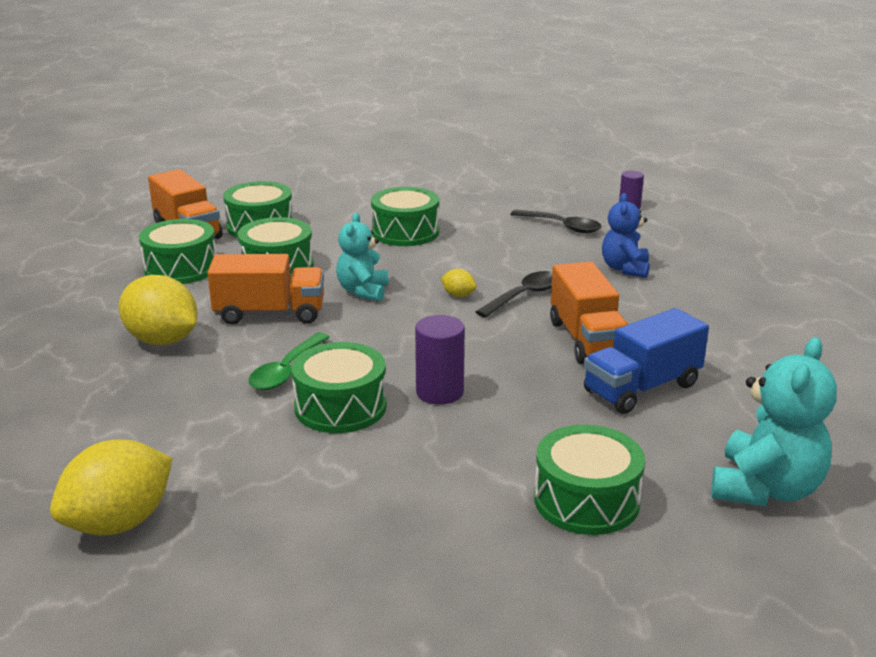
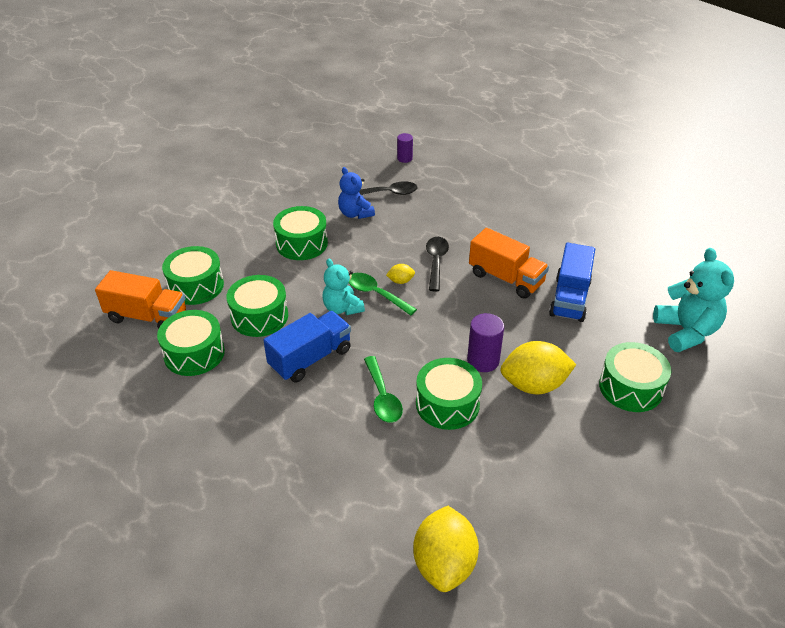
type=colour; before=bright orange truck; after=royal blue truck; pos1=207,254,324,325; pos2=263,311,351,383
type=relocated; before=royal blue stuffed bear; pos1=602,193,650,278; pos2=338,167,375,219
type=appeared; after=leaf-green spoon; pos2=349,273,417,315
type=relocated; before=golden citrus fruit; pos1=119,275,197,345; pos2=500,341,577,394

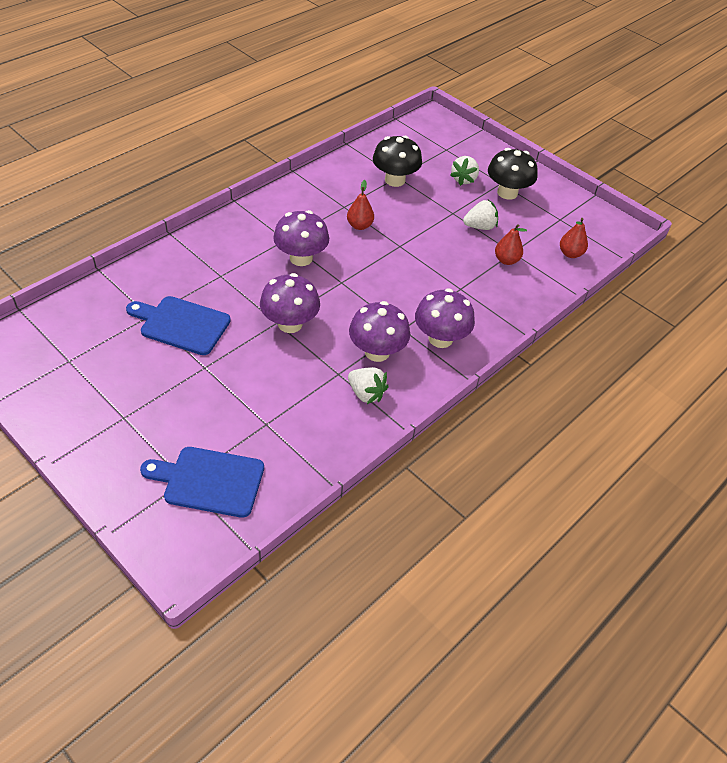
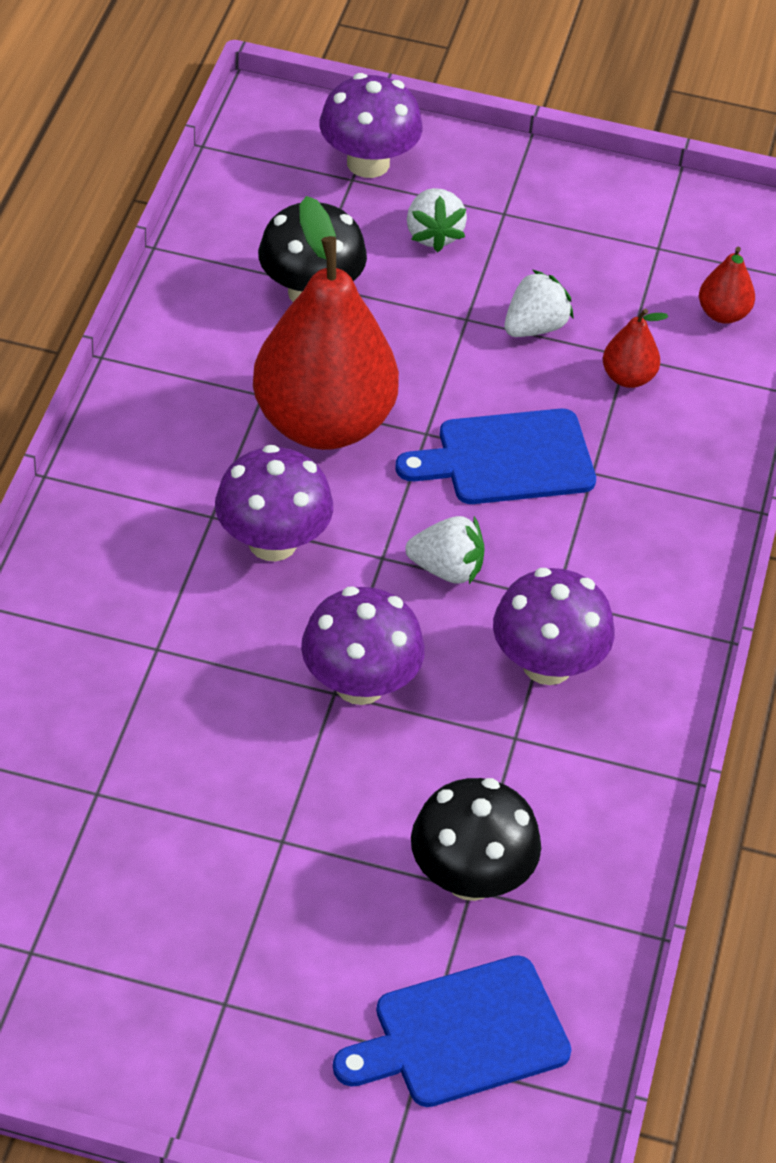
type=size; before=scarlet toy pear; pos1=347,180,374,230; pos2=253,196,399,450; scale=2.45
type=relocated; before=royal purple mushroom; pos1=415,288,475,348; pos2=319,73,423,178
type=relocated; before=royal blue bread board; pos1=126,296,231,355; pos2=395,409,596,504
type=relocated; before=pure white strawberry; pos1=348,367,389,404; pos2=405,516,484,584
type=relocated; before=jet-black mushroom; pos1=488,148,538,200; pos2=411,778,541,901

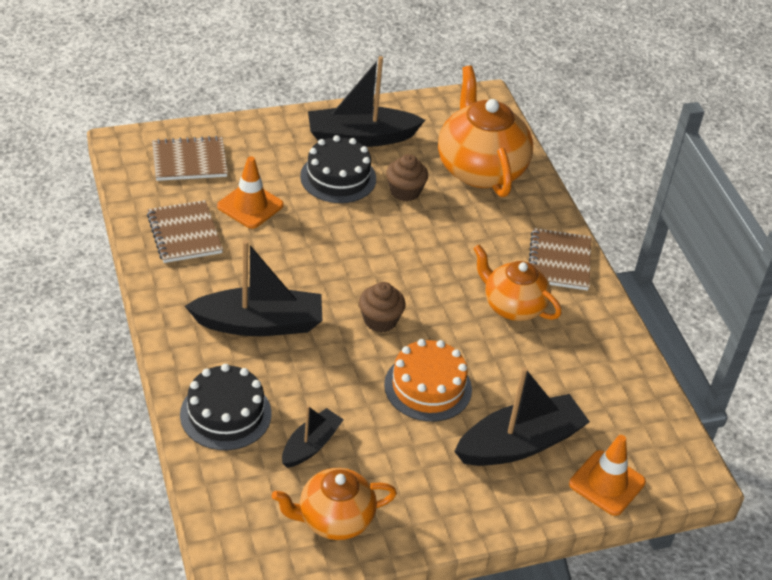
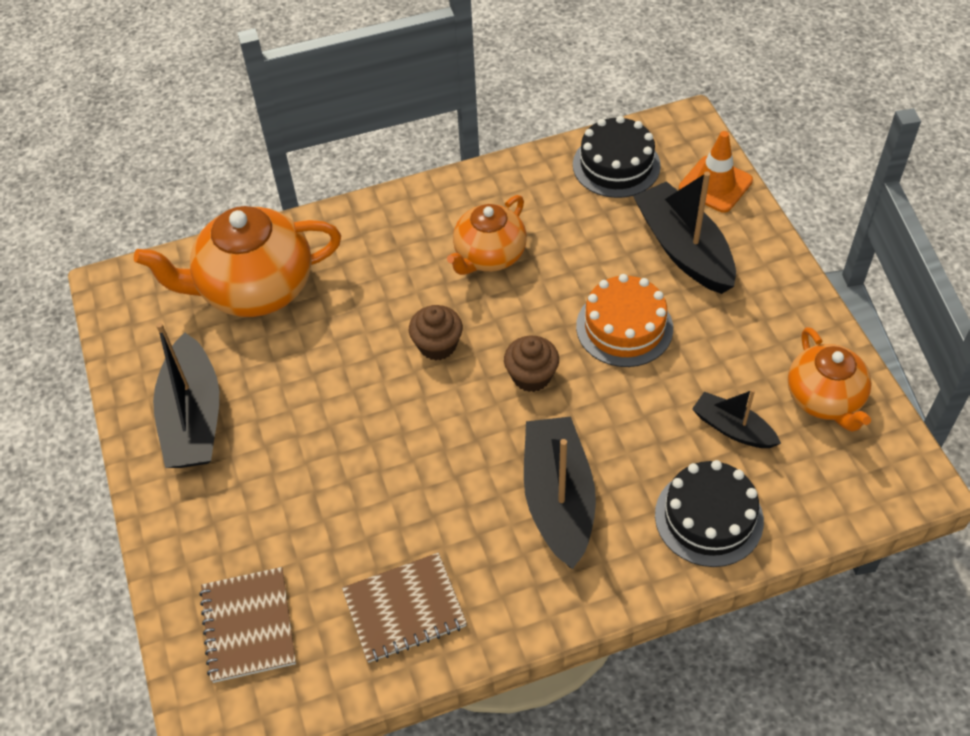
type=relocated; before=dark brown muffin; pos1=386,154,428,201; pos2=409,305,463,361
type=relocated; before=jet-black gateau; pos1=300,135,376,203; pos2=573,116,661,198
type=missing; before=bright orange safety cone; pos1=217,156,284,229
type=missing; before=dark brown notebook; pos1=529,228,591,291

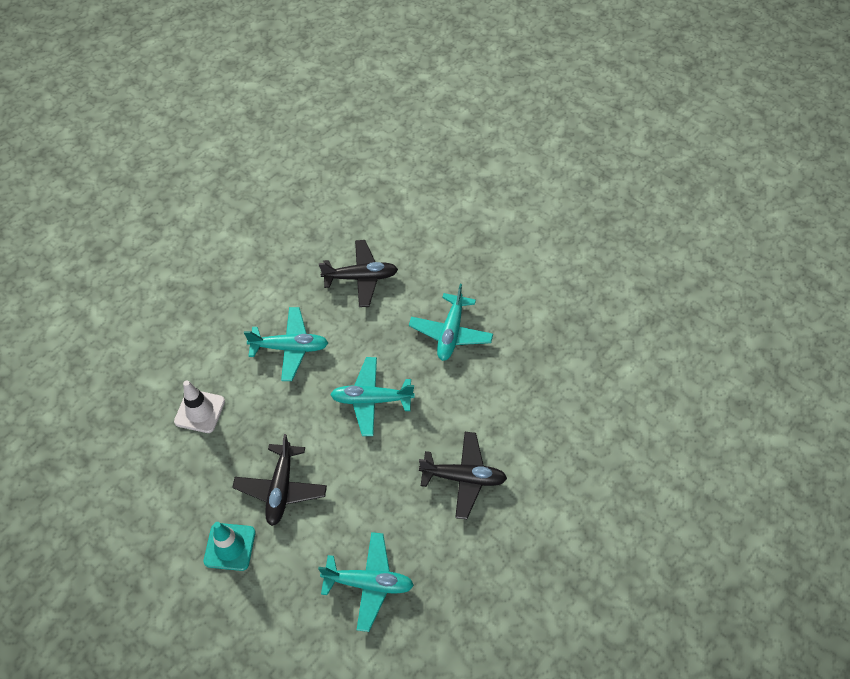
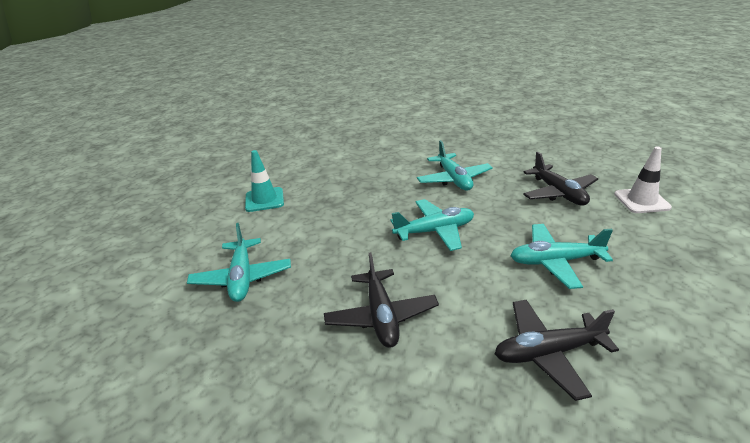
type=spun; before=turquoise toy plane; pos1=330,357,414,436; pos2=390,199,474,251; turn=90
type=relocated; before=jet-black toy plane; pos1=232,434,327,526; pos2=495,300,619,401
type=relocated; before=pure white safety cone; pos1=174,380,225,433; pos2=614,146,672,213

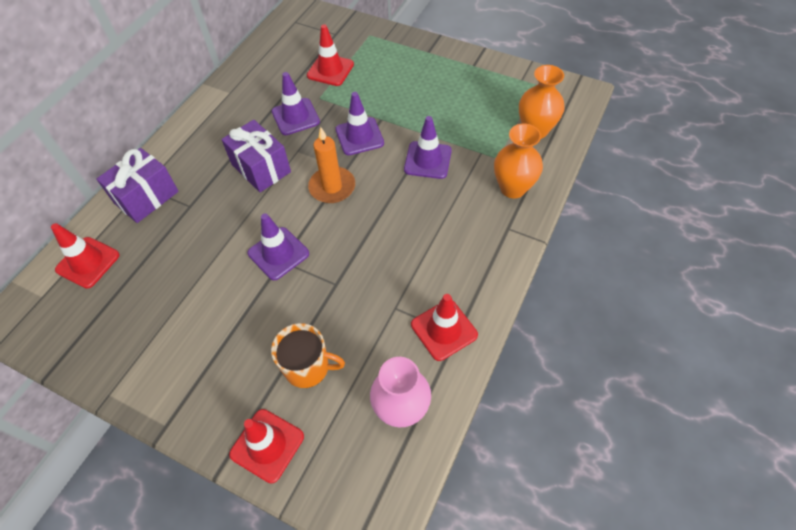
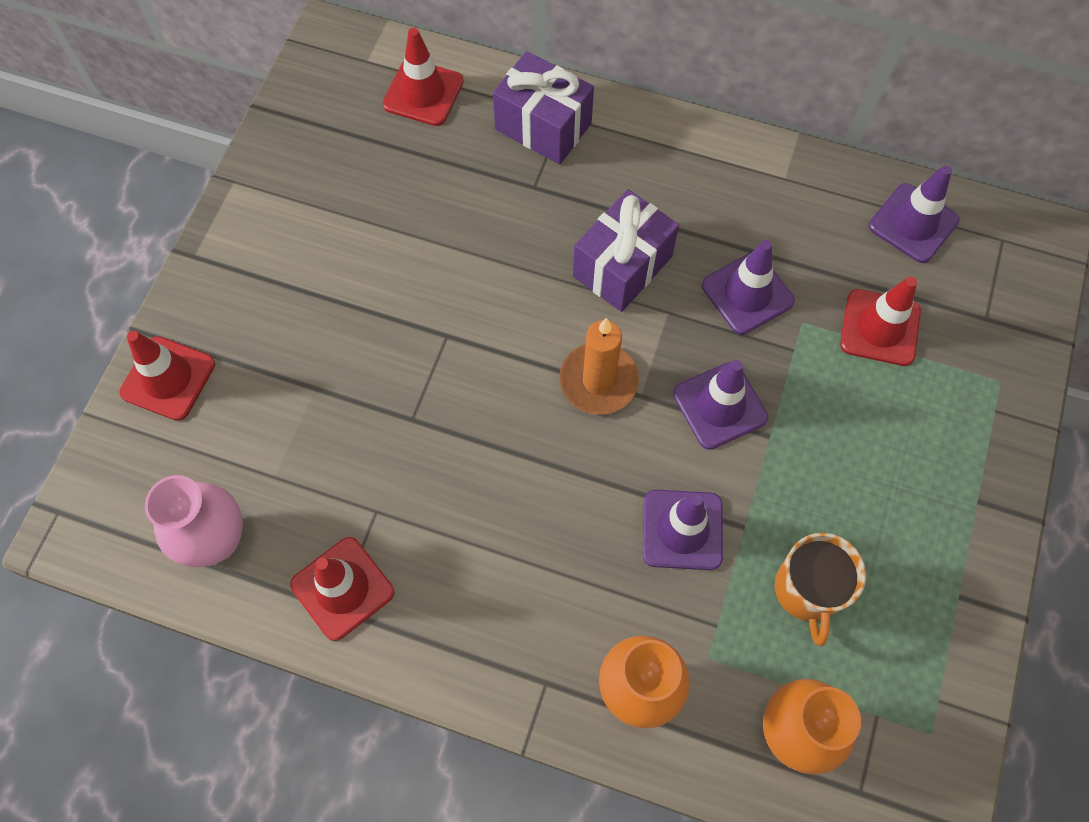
type=relocated; before=bright orange mug; pos1=271,323,345,388; pos2=775,533,866,646
type=relocated; before=royal purple safety cone; pos1=248,213,309,280; pos2=869,165,960,263

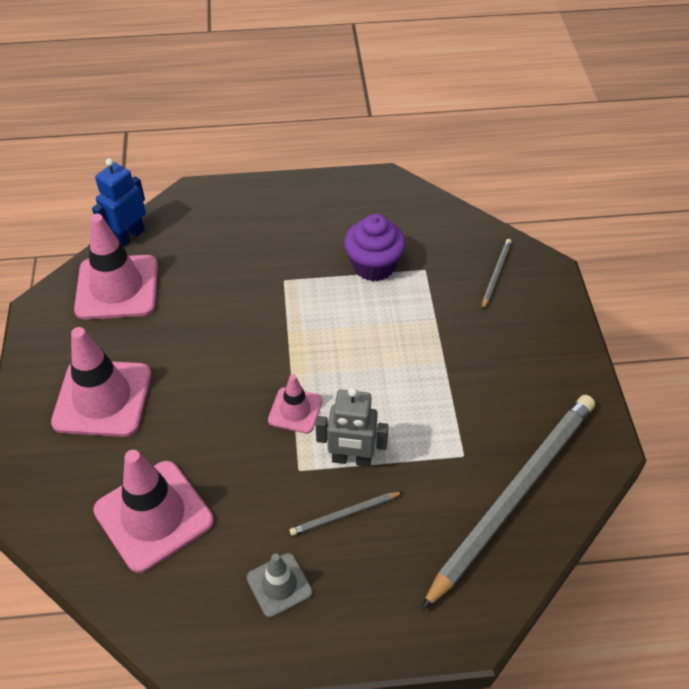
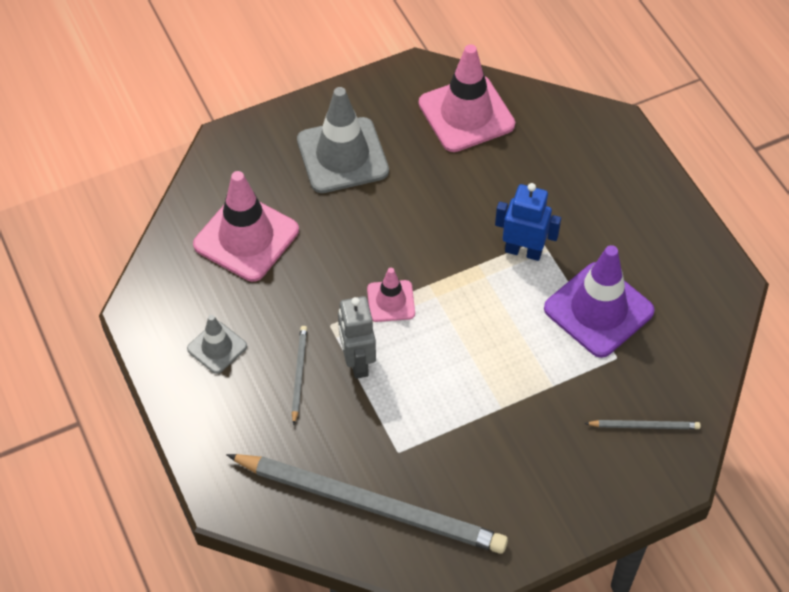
type=spun; before=grey pencil; pos1=290,492,403,536; pos2=292,326,307,425; turn=45
type=colour; before=rose-pink safety cone; after=grey safety cone; pos1=51,327,151,437; pos2=297,87,389,193
type=relocated; before=royal blue robot; pos1=92,158,146,247; pos2=495,183,561,261
type=exchanged; before=royal purple muffin; after=royal purple safety cone; pos1=344,214,406,282; pos2=544,245,655,358

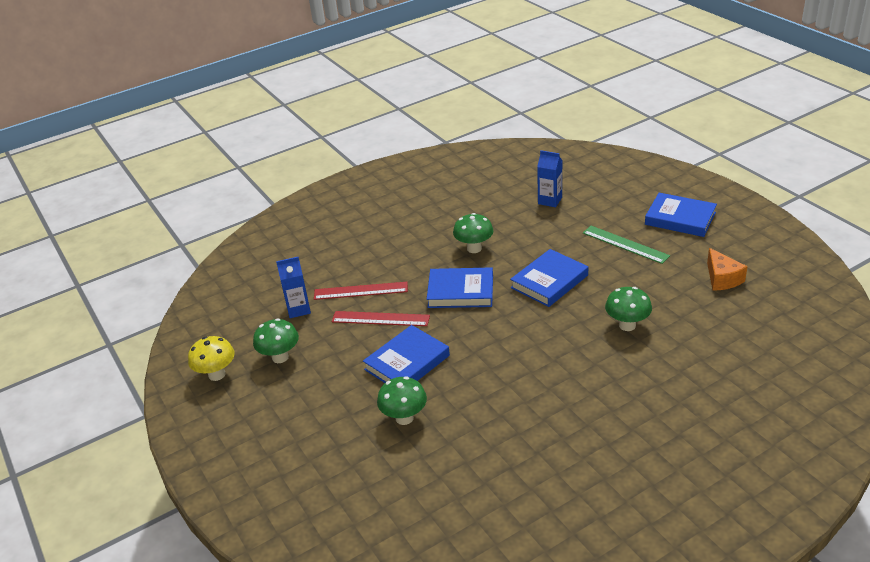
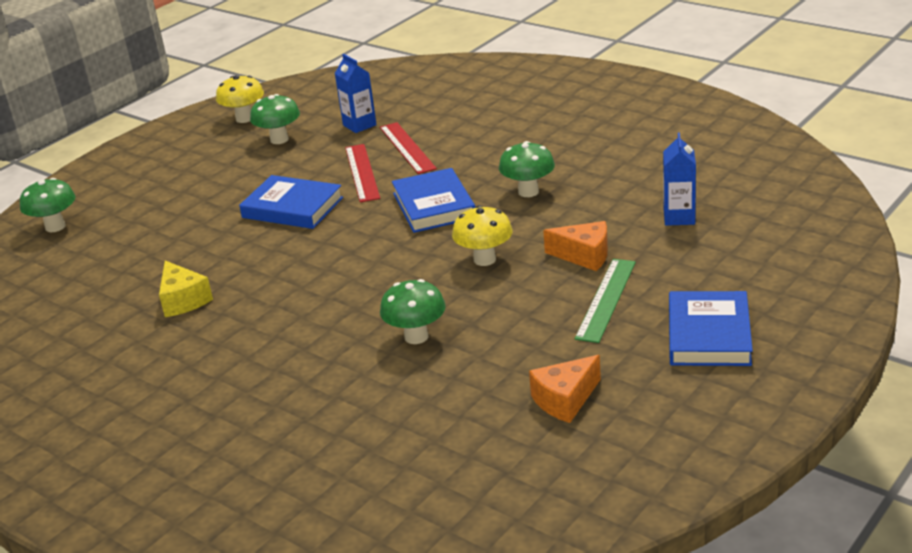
type=relocated; before=leaf-green mushroom; pos1=377,376,427,425; pos2=20,178,76,232
type=appeared; after=golden cheese; pos2=159,261,213,317
type=exchanged; before=royal blue hardcover; after=golden mushroom; pos1=510,249,588,307; pos2=452,205,513,266
type=appeared; after=bright orange cheese; pos2=543,221,608,271

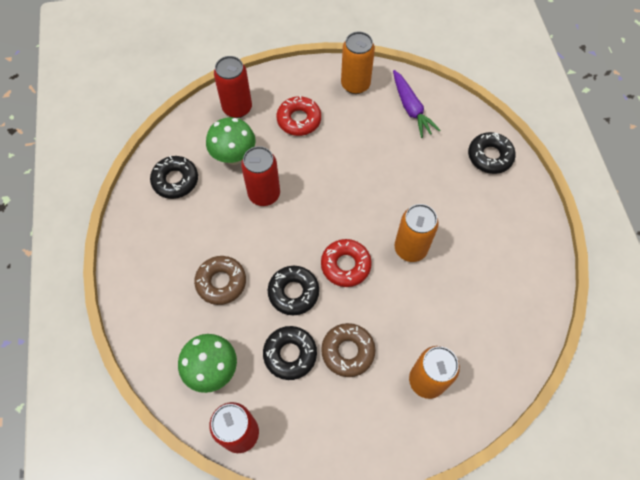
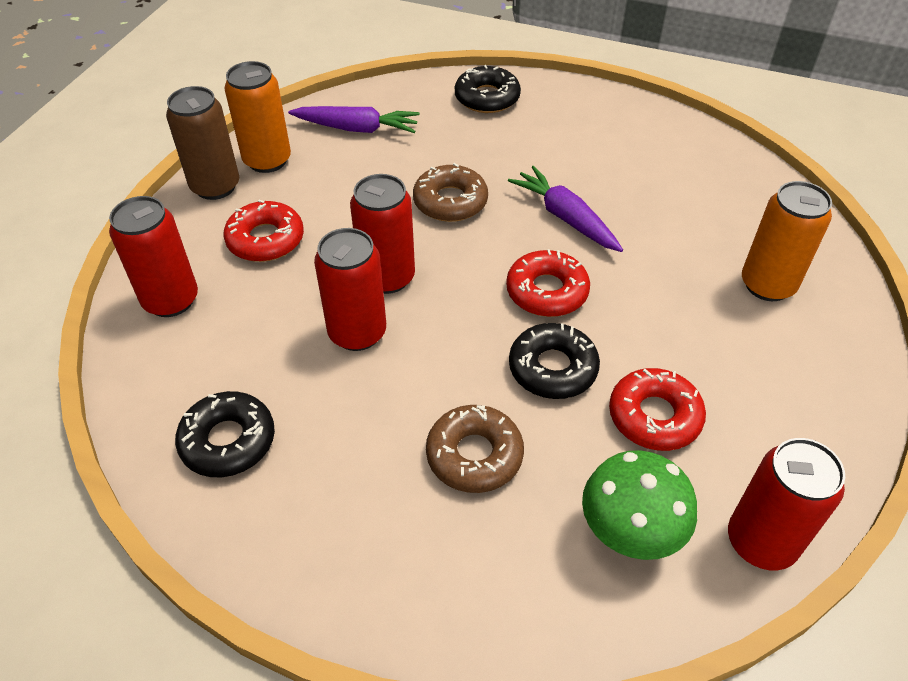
type=appeared; after=dark brown tin; pos2=166,86,239,200
type=appeared; after=scarlet tin; pos2=350,174,415,294
type=relocated; before=dark brown doughnut; pos1=321,323,376,377; pos2=413,163,488,222
type=exchanged; before=bright orange tin; after=royal purple carrot; pos1=395,204,439,262; pos2=508,166,623,252
type=colour; before=jet-black doughnut; after=scarlet doughnut; pos1=263,326,317,380; pos2=609,368,706,451
type=missing; before=leaf-green mushroom; pos1=206,117,256,165

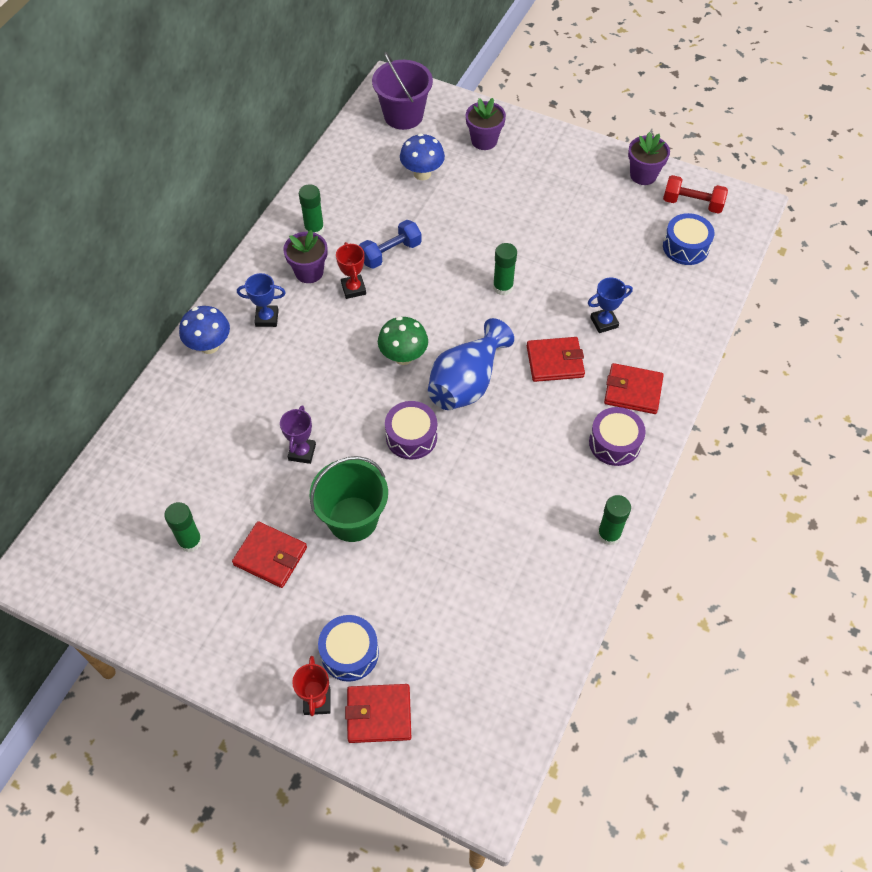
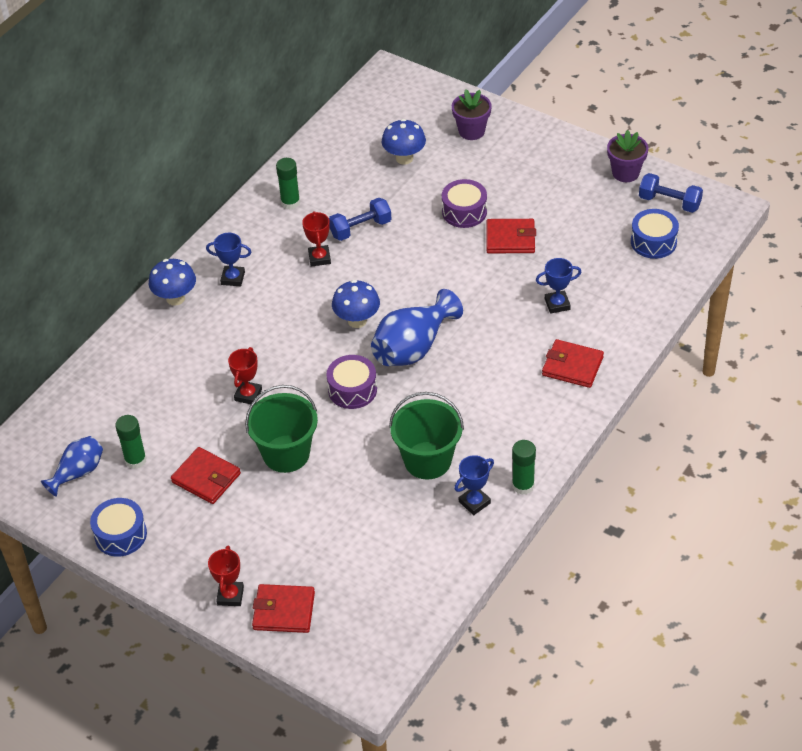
type=appeared; after=royal blue flower vase; pos2=41,436,103,497
type=relocated; before=royal blue drum; pos1=318,615,379,682; pos2=90,498,147,557
type=colour; before=royal purple trophy; after=scarlet trophy; pos1=280,405,316,464; pos2=228,347,262,404
type=colour; before=leaf-green mushroom; after=royal blue mushroom; pos1=378,317,428,365; pos2=332,280,380,328
type=appeared; after=leaf-green sand bucket; pos2=389,392,464,479
type=relocated; before=royal purple drum; pos1=589,407,646,466; pos2=442,179,487,228
type=appeared; after=royal blue trophy; pos2=454,455,494,515
type=relocated; before=scarlet card wallet; pos1=527,337,585,382; pos2=486,219,536,253
type=colour; before=scarlet free weight; after=royal blue free weight; pos1=663,175,728,214; pos2=639,173,703,213
type=missing; before=royal purple plant pot; pos1=283,230,328,283
type=missing; before=royal purple sand bucket; pos1=372,52,433,130
type=missing; before=leaf-green glue; pos1=493,243,517,295

